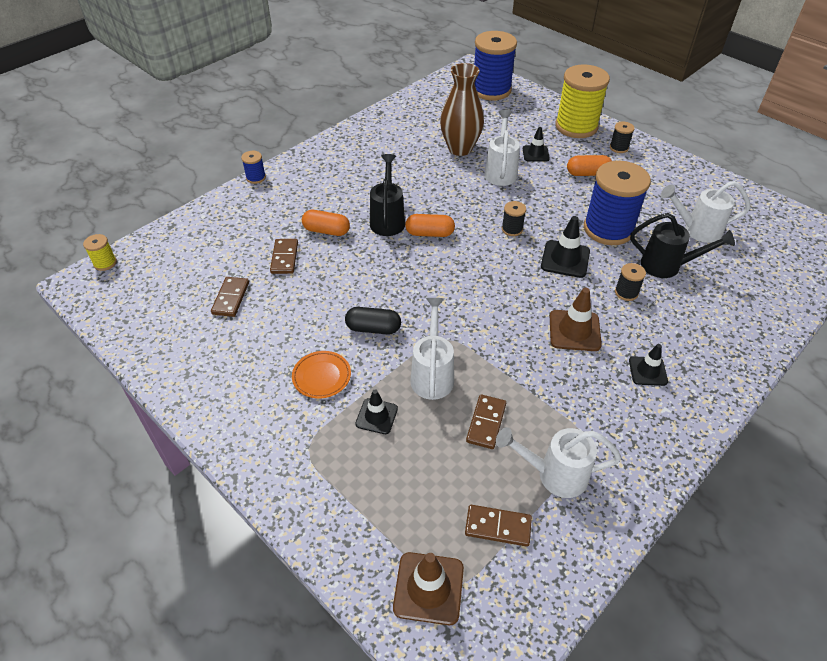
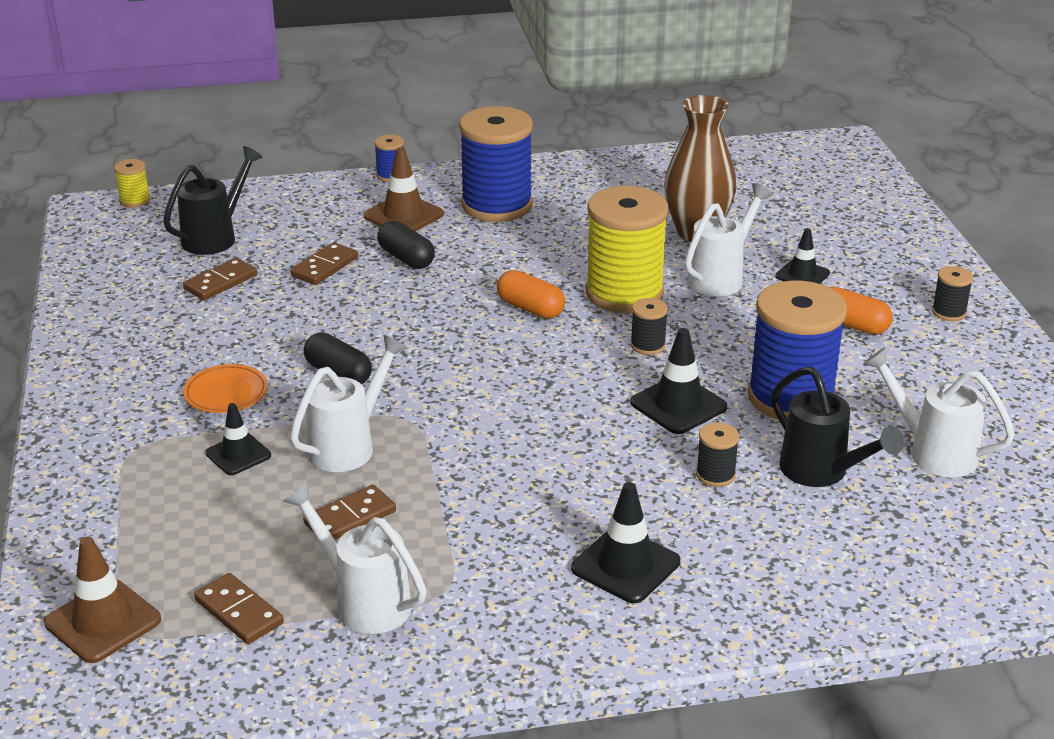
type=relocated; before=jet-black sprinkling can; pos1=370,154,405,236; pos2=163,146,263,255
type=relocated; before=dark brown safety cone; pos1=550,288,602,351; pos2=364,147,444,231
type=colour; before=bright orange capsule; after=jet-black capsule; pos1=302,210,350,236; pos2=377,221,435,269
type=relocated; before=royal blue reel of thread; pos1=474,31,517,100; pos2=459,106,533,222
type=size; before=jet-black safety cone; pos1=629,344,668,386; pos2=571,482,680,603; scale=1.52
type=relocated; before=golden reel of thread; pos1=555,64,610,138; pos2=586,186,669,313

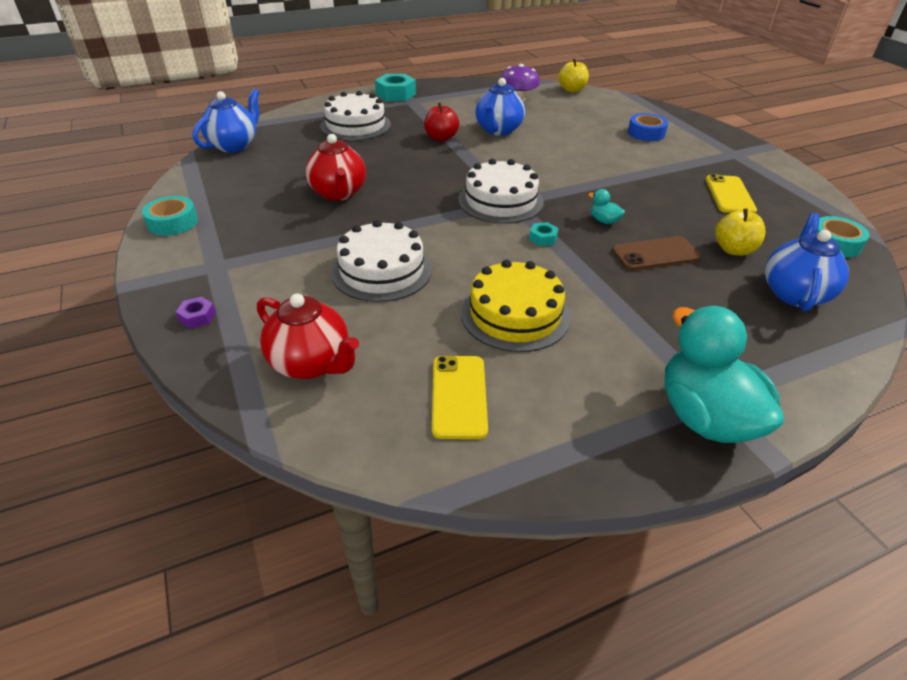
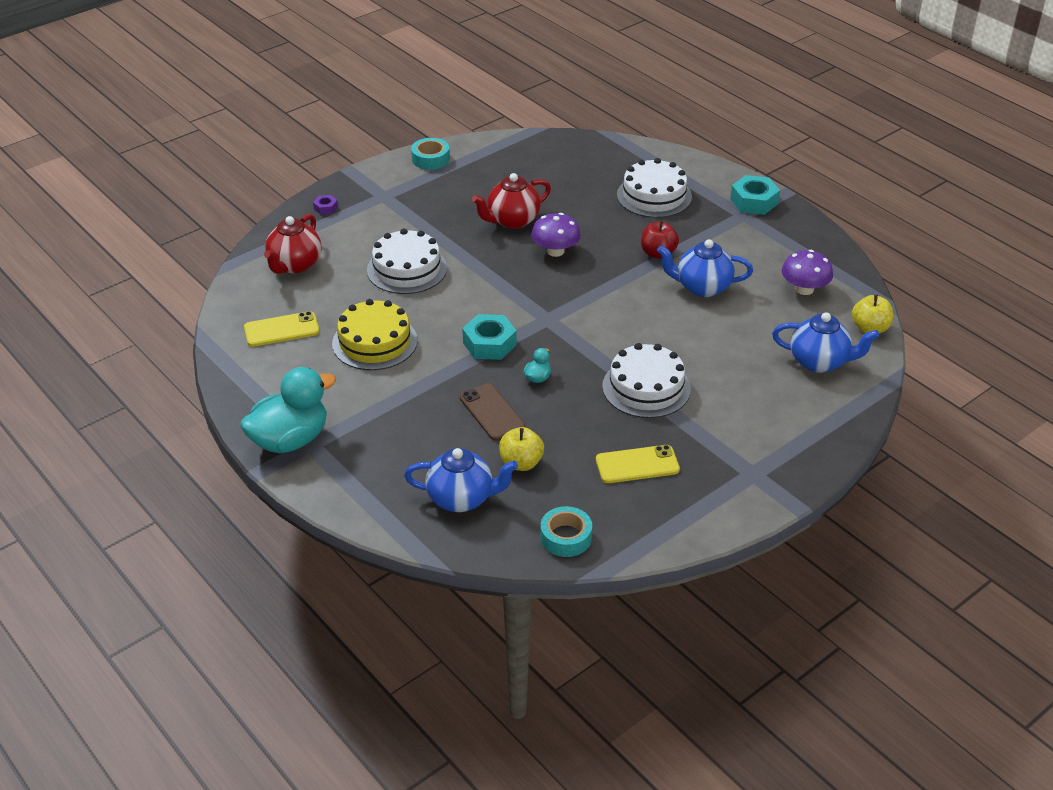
type=size; before=turquoise hex nut; pos1=529,222,559,246; pos2=462,314,517,360; scale=1.99
type=appeared; after=royal purple mushroom; pos2=531,213,581,257
type=relocated; before=pure white gateau; pos1=458,159,544,224; pos2=602,343,691,418
type=relocated; before=royal blue china teapot; pos1=193,89,260,153; pos2=772,312,879,373
type=missing; before=royal blue roll of tape; pos1=628,113,668,141

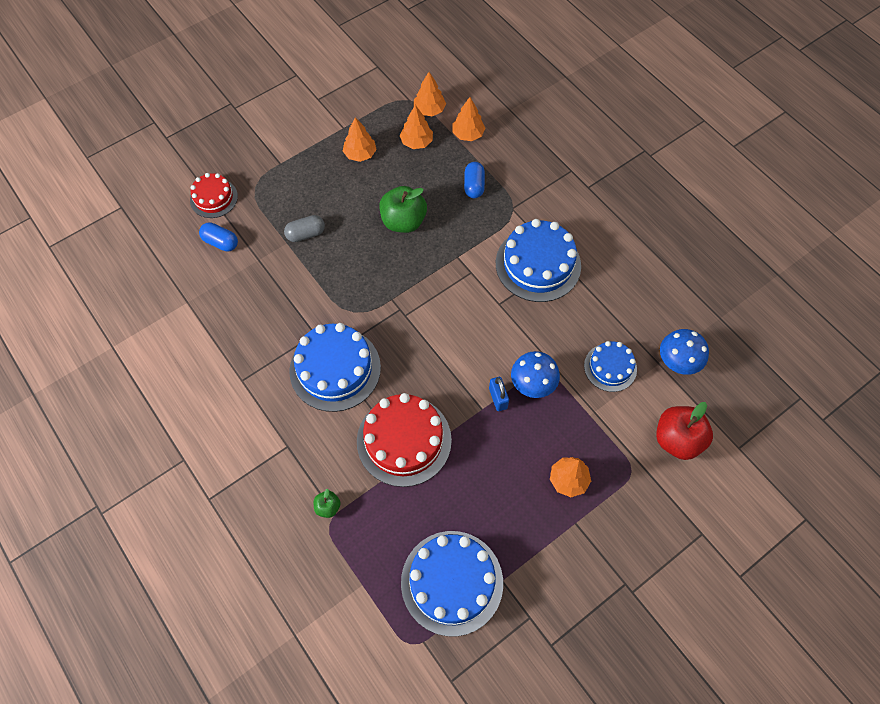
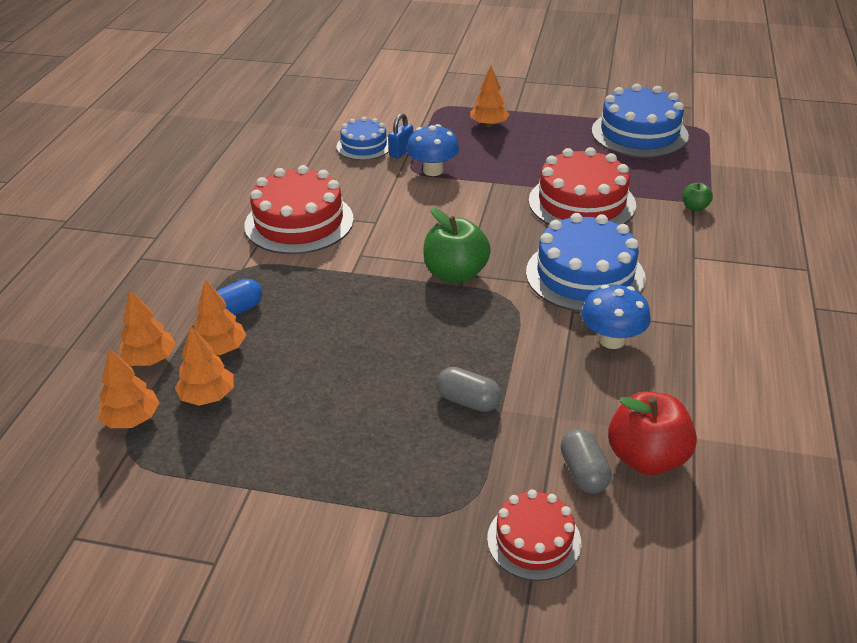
type=relocated; before=bright orange toy tree; pos1=343,117,377,162; pos2=193,280,246,355
type=colour; before=royal blue gateau; after=scarlet gateau; pos1=496,219,581,302; pos2=244,165,354,254
type=relocated; before=royal blue small lock; pos1=489,377,509,411; pos2=388,113,413,158
type=relocated; before=leaf-green apple fruit; pos1=379,186,427,233; pos2=424,208,491,284
type=colour; before=royal blue capsule; after=grey capsule; pos1=199,222,238,252; pos2=560,429,612,494
type=relocated; before=royal blue mushroom; pos1=660,329,709,375; pos2=581,285,651,349
type=relocated; before=scarlet apple fruit; pos1=656,402,713,460; pos2=608,391,697,475

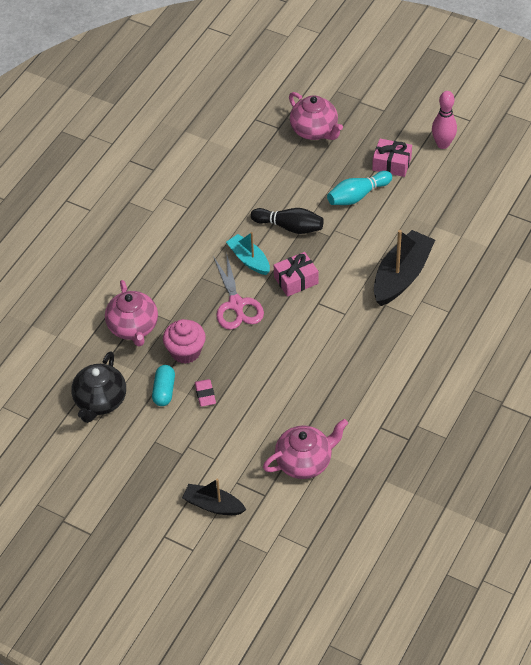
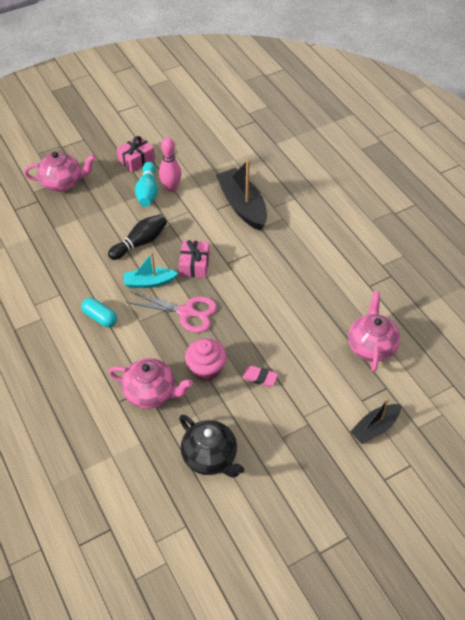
type=relocated; before=turquoise capsule; pos1=152,365,175,406; pos2=81,298,117,327
type=relocated; before=rose-pink bowling pin; pos1=432,91,457,149; pos2=159,137,182,192

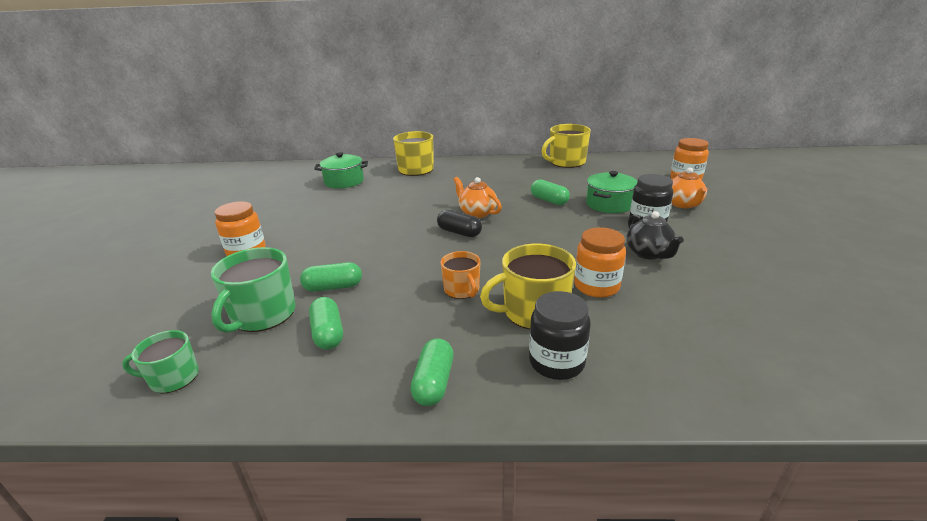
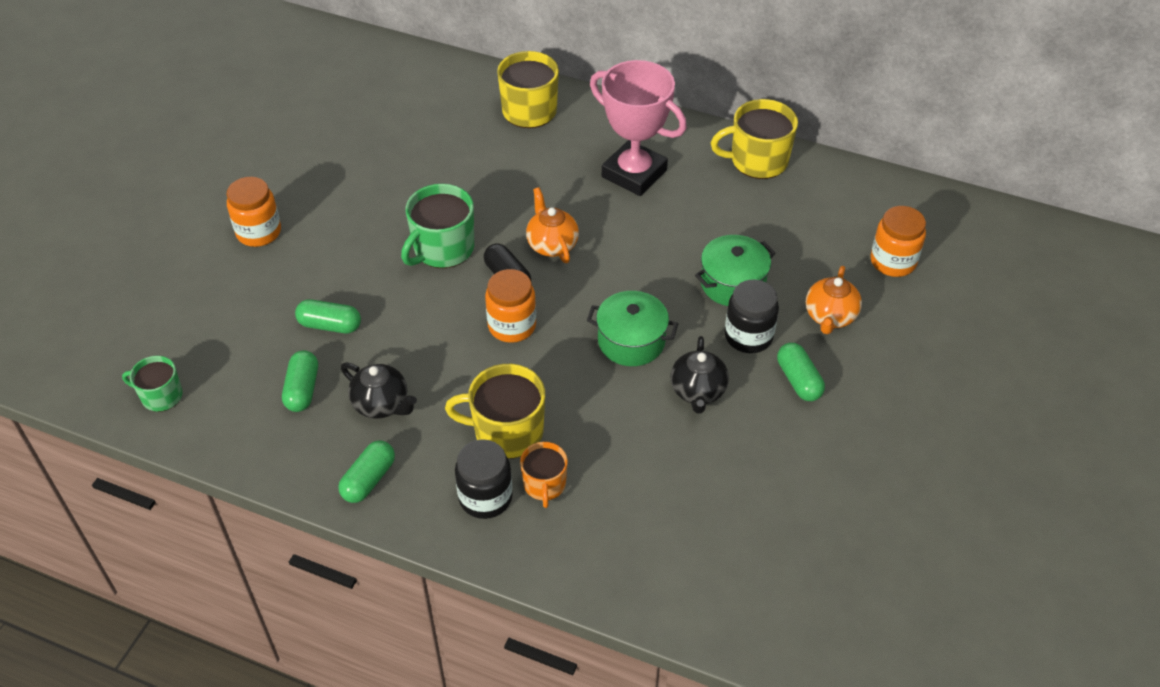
type=appeared; after=jet-black china teapot; pos2=341,362,417,419
type=relocated; before=leaf-green mug; pos1=211,247,295,333; pos2=401,184,474,268
type=relocated; before=bright orange jam jar; pos1=574,227,626,298; pos2=485,269,536,343
type=relocated; before=bright orange mug; pos1=441,251,481,299; pos2=520,442,568,508
type=relocated; before=leaf-green cooking pot; pos1=314,152,368,188; pos2=587,291,678,366
type=appeared; after=rose-pink trophy; pos2=590,60,687,196
type=relocated; before=leaf-green capsule; pos1=531,179,570,205; pos2=777,343,825,401

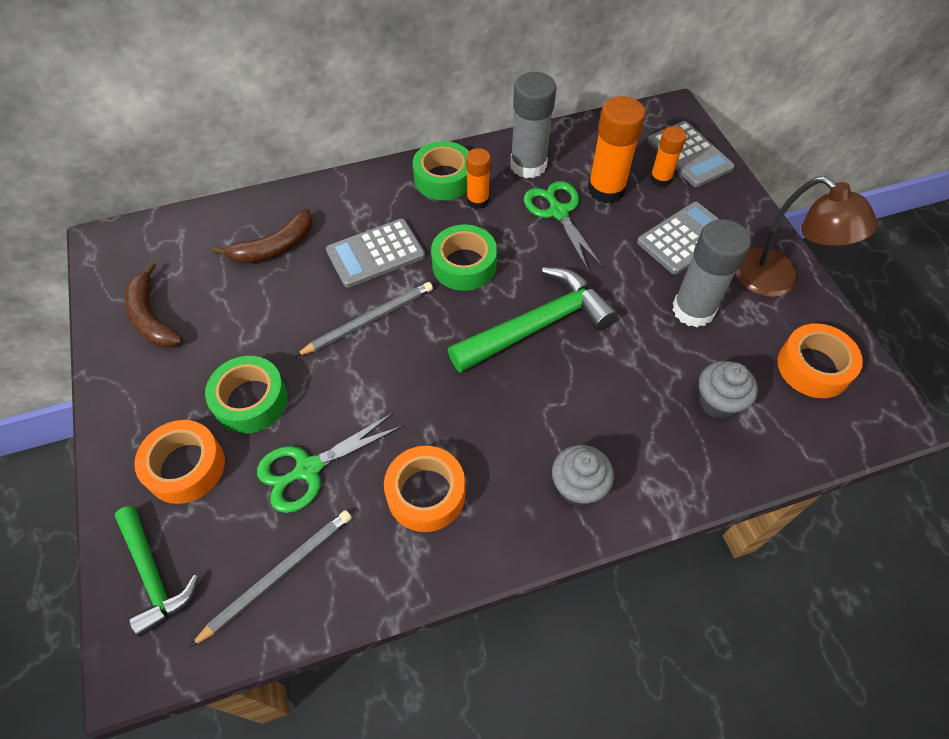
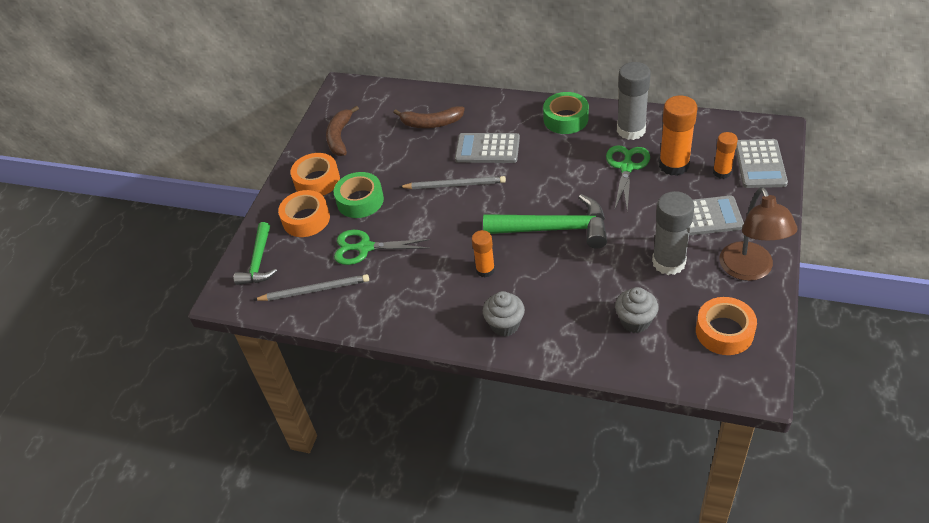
type=relocated; before=bright orange roll of tape; pos1=384,446,466,532; pos2=291,153,340,195
type=relocated; before=bright orange glue; pos1=466,148,491,209; pos2=472,230,495,278
type=missing; before=leaf-green roll of tape; pos1=431,225,497,291

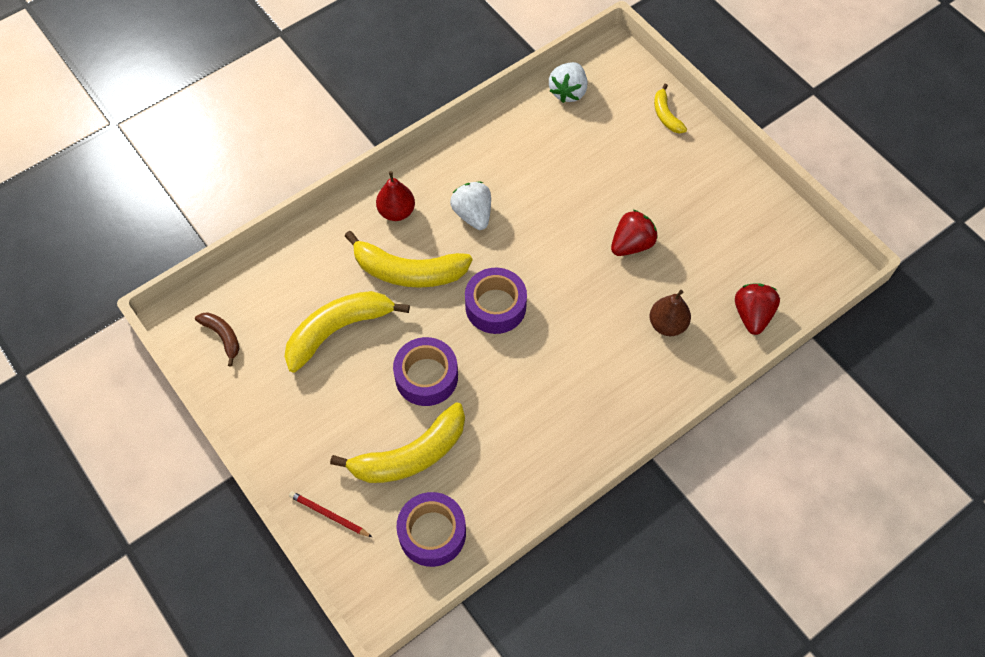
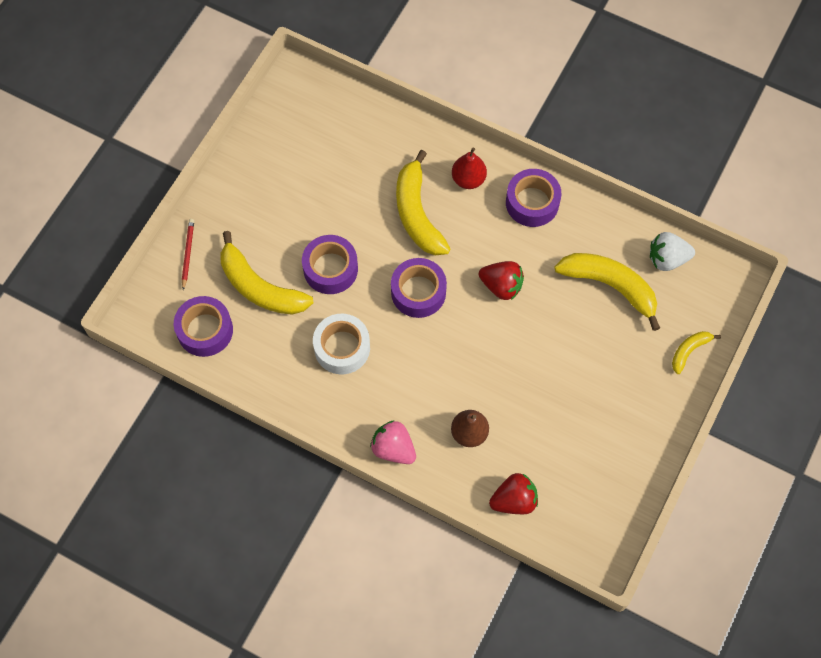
type=appeared; after=pure white roll of tape; pos2=313,314,370,374
type=appeared; after=rose-pink strawberry; pos2=370,420,416,464
type=relocated; before=scarlet strawberry; pos1=611,210,658,256; pos2=479,261,524,300
type=appeared; after=royal purple roll of tape; pos2=506,169,561,227
type=relocated; before=golden banana fruit; pos1=284,291,410,373; pos2=554,253,660,331
type=missing; before=dark brown banana fruit; pos1=195,312,239,366
type=missing; before=pure white strawberry; pos1=450,182,491,230

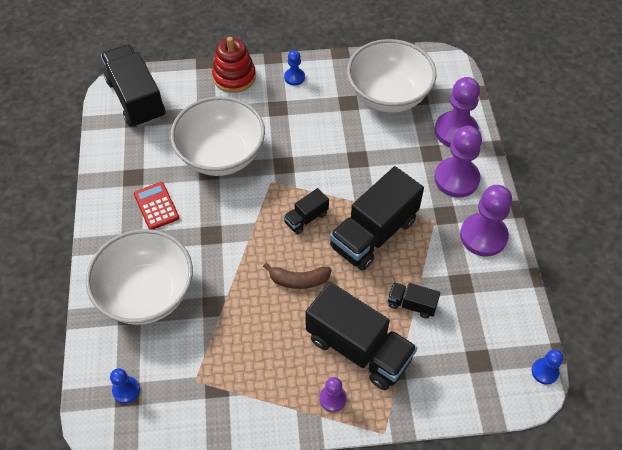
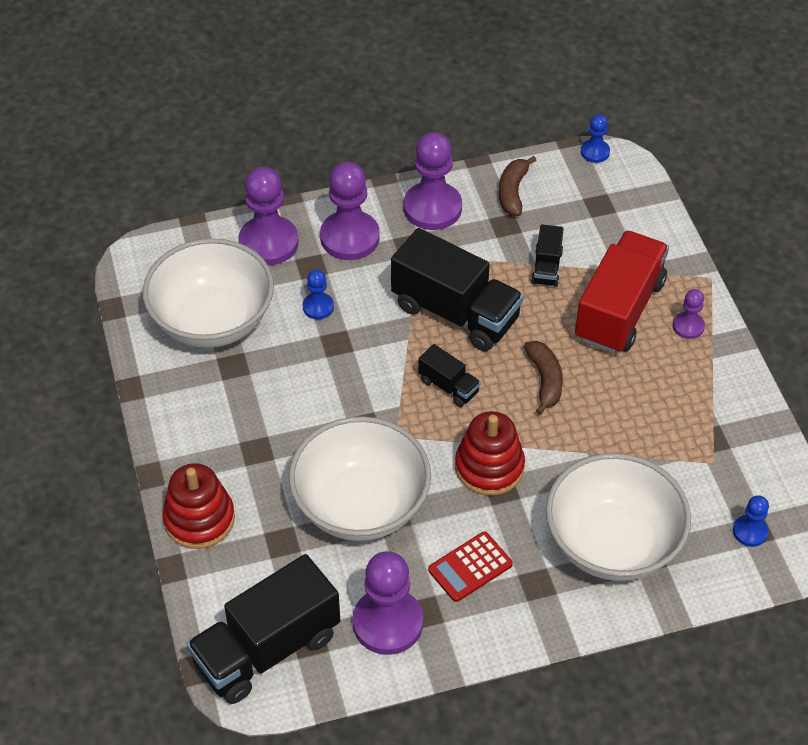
type=relocated; before=royal blue chess pawn; pos1=284,50,305,85; pos2=302,270,334,319
type=appeared; after=royal purple chess pawn; pos2=353,551,423,655
type=appeared; after=scarlet stacking toy; pos2=455,411,525,496
type=appeared; after=dark brown banana fruit; pos2=499,156,536,216
type=colour; before=jet-black truck; after=scarlet truck; pos1=305,282,417,390; pos2=575,231,669,354

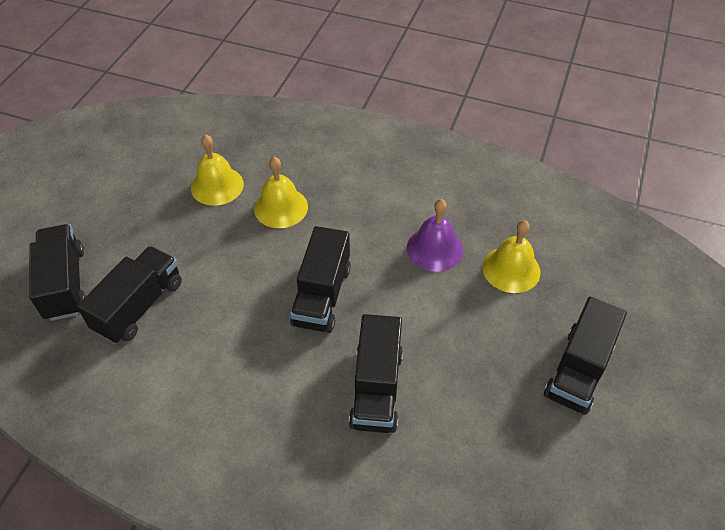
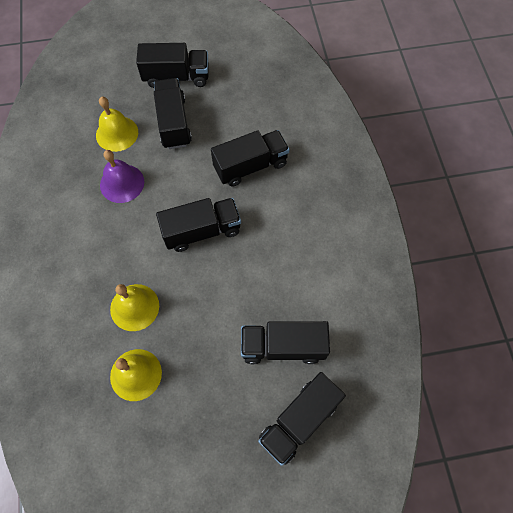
type=appeared; after=jet-black truck; pos2=154,78,192,149

